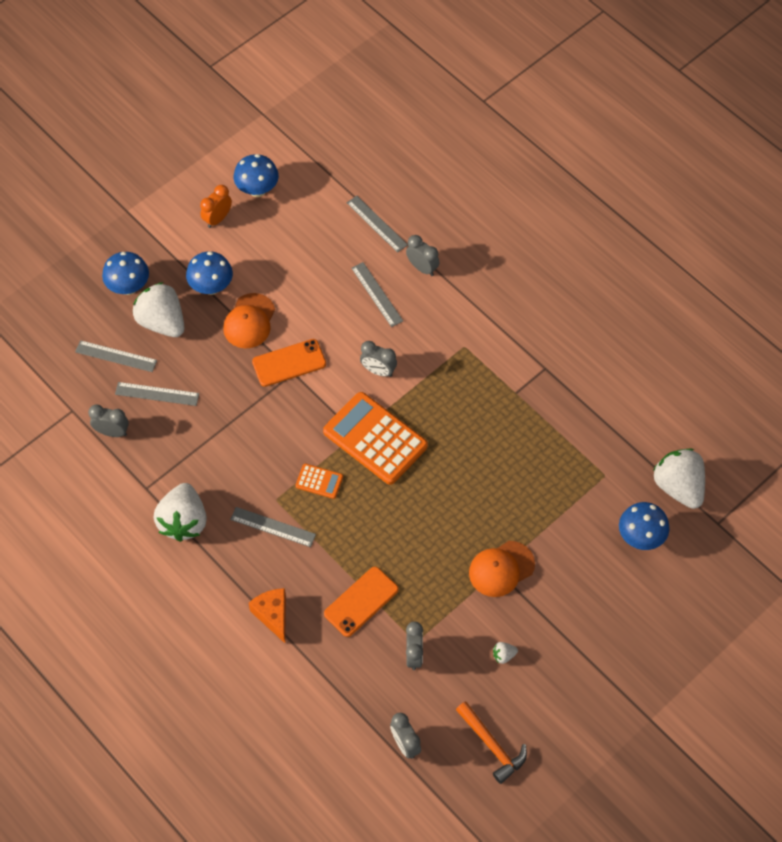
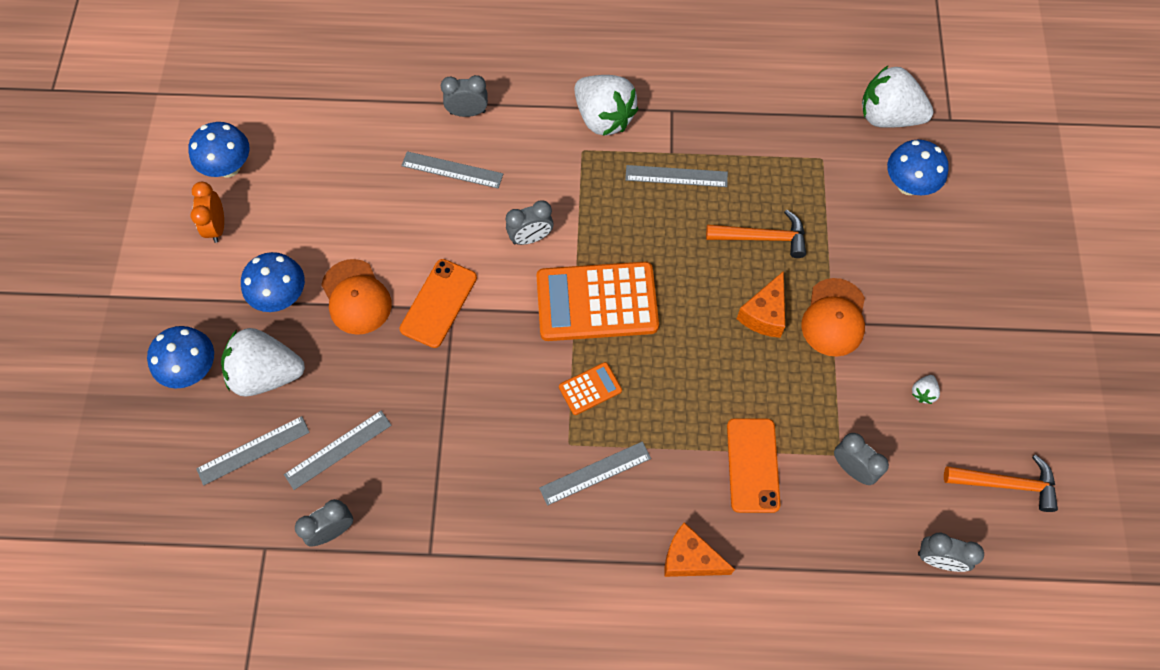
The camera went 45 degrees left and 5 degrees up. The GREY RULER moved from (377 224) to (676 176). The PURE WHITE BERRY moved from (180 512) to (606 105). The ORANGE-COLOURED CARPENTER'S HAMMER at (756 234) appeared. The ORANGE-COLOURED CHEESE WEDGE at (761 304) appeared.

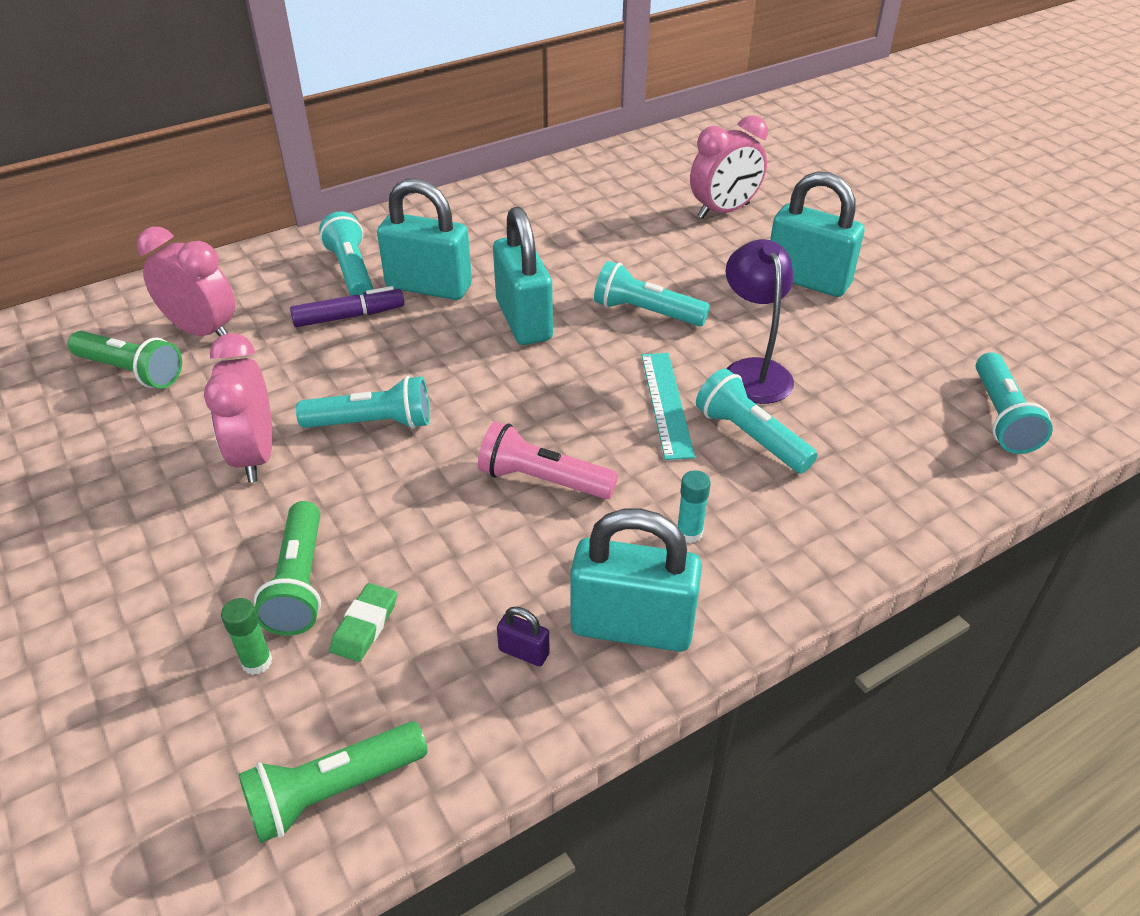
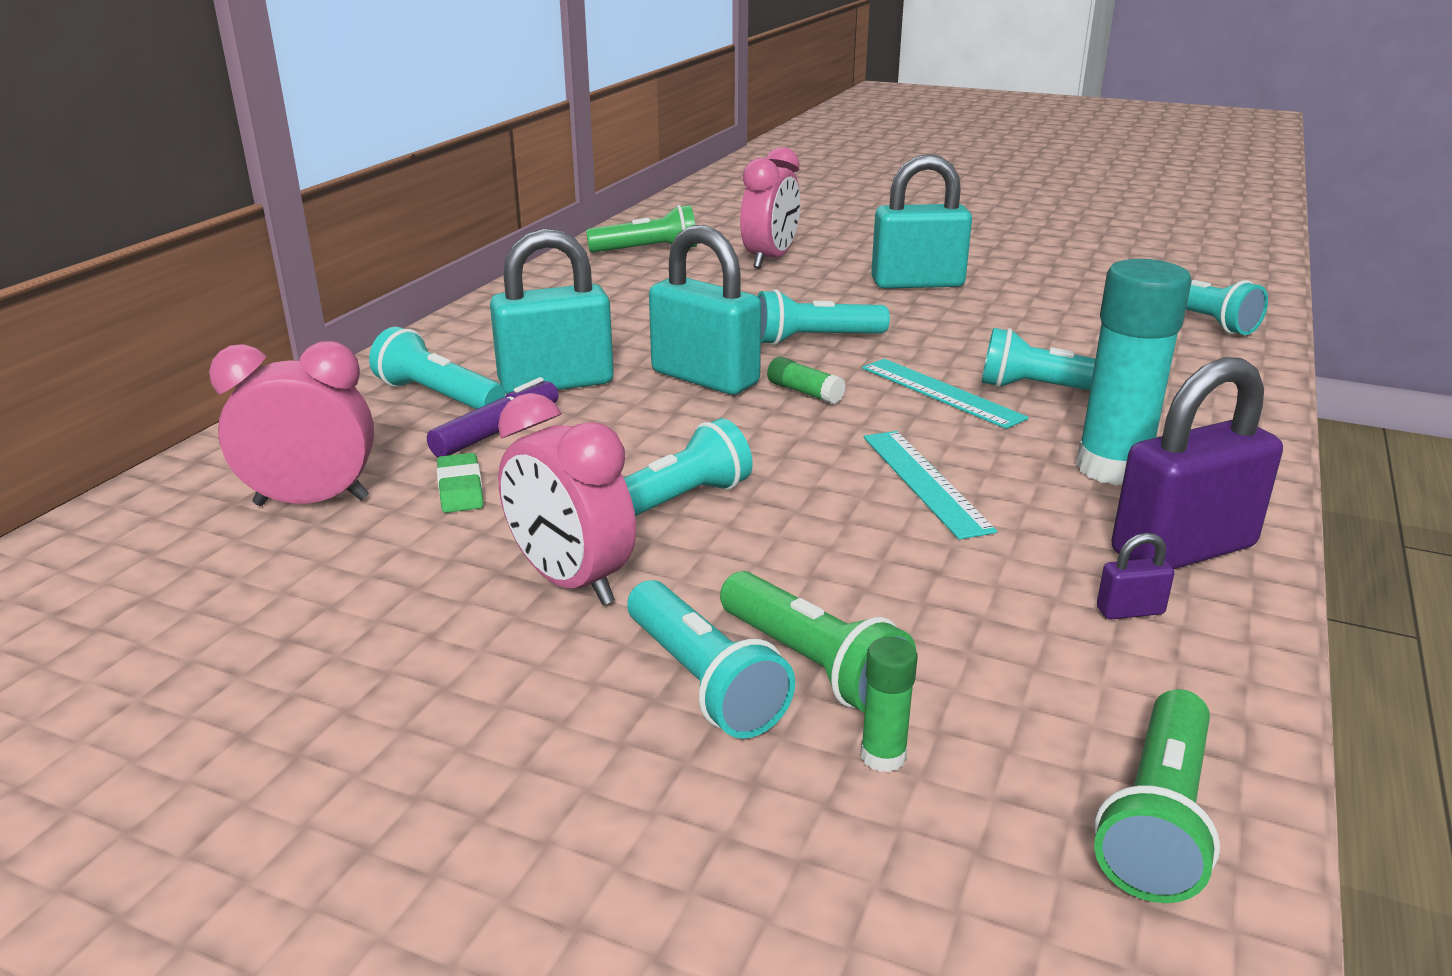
The camera went 35 degrees left and 15 degrees down. The PURPLE DESK LAMP at (760 321) disappeared. The GREEN POCKET TORCH moved from (125 360) to (641 229). The PINK POCKET TORCH at (548 460) was replaced by the AQUA RULER at (930 485). The AQUA GLUE STICK at (694 506) changed to 2.29 times the size. The AQUA SMALL LOCK at (636 580) became the PURPLE SMALL LOCK at (1197 463). The GREEN ERASER moved from (363 622) to (460 483). The GREEN GLUE STICK at (806 380) appeared. The AQUA POCKET TORCH at (711 659) appeared.

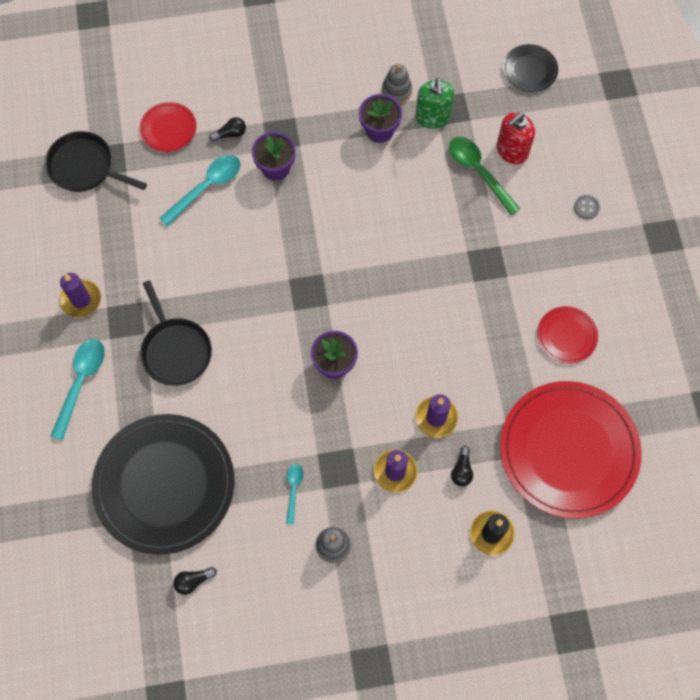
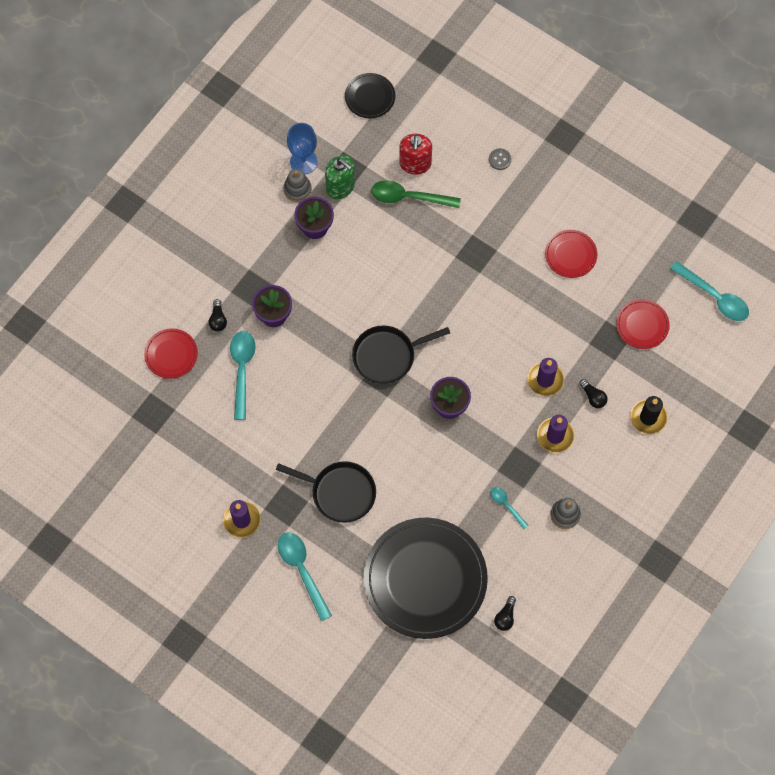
The camera went 45 degrees left and 0 degrees up. The EBONY BULB at (227 129) turned 150 degrees clockwise. The EBONY SKILLET moved from (96 161) to (401 354). The RED FLAT DISH at (571 450) changed to 0.45 times the size. The BLUE WINE GLASS at (302 148) appeared. The AQUA SPOON at (709 291) appeared.

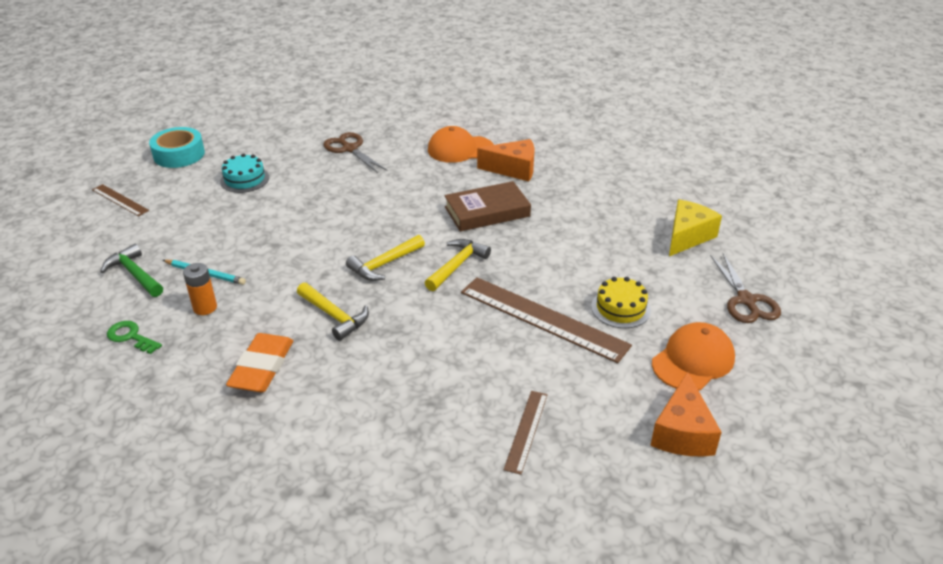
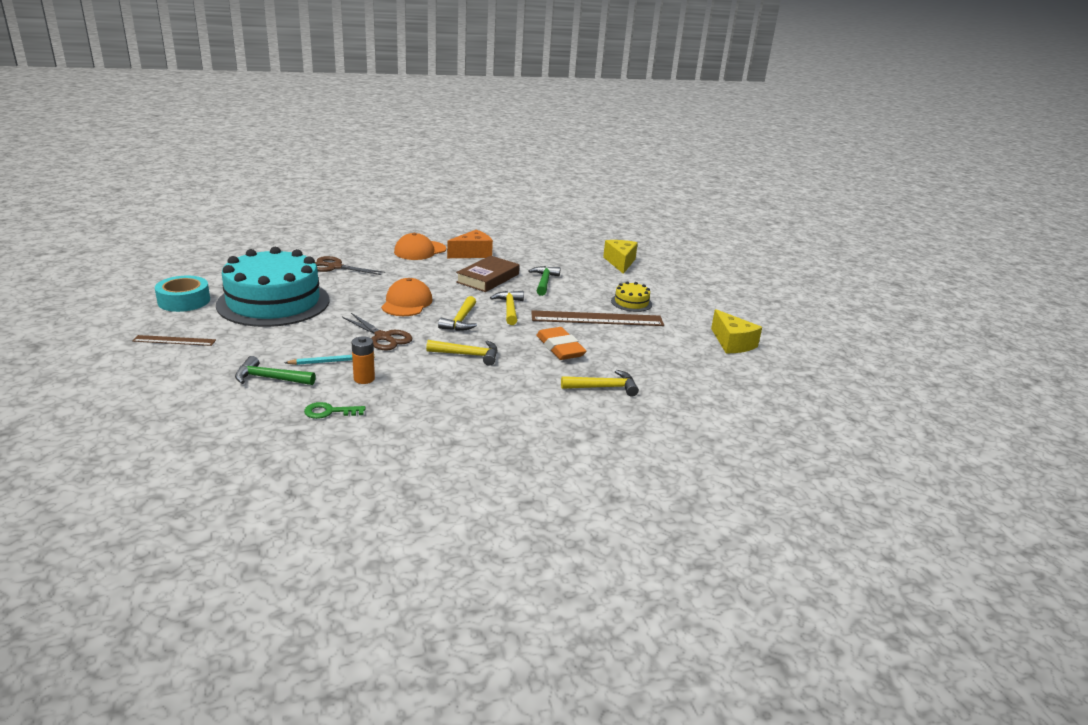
The camera went 40 degrees left and 10 degrees down. The AQUA GATEAU at (244 173) changed to 2.43 times the size. The DARK BROWN SCISSORS moved from (745 288) to (377 331). The ORANGE-COLOURED CAP moved from (693 356) to (407 297). The ORANGE-COLOURED ERASER moved from (259 362) to (561 343). The ORANGE-COLOURED CHEESE WEDGE at (686 414) became the YELLOW CHEESE WEDGE at (736 331). The DARK BROWN RULER at (526 433) disappeared. The GREEN CARPENTER'S HAMMER at (544 281) appeared. The YELLOW CARPENTER'S HAMMER at (600 383) appeared.

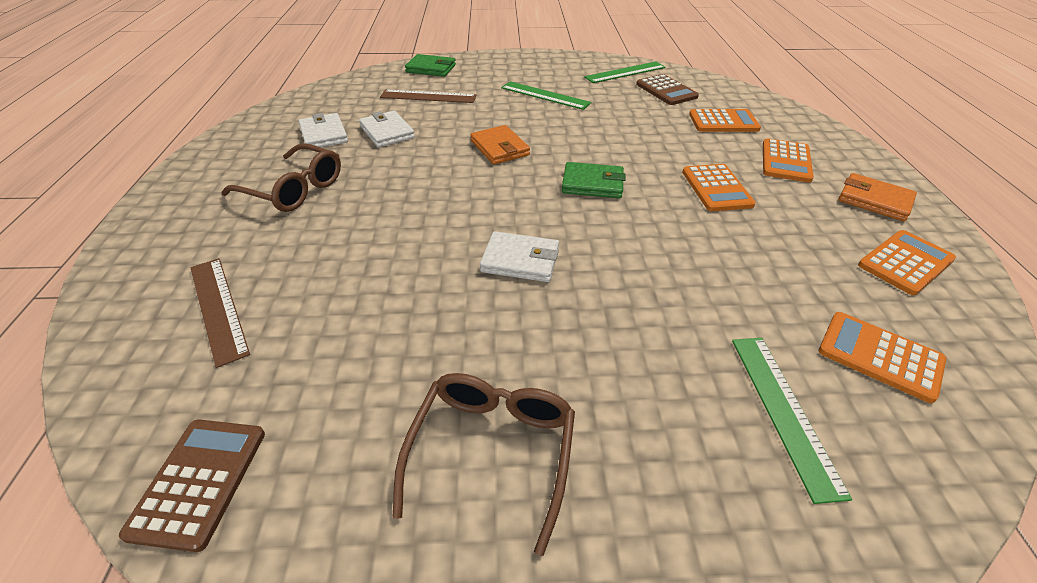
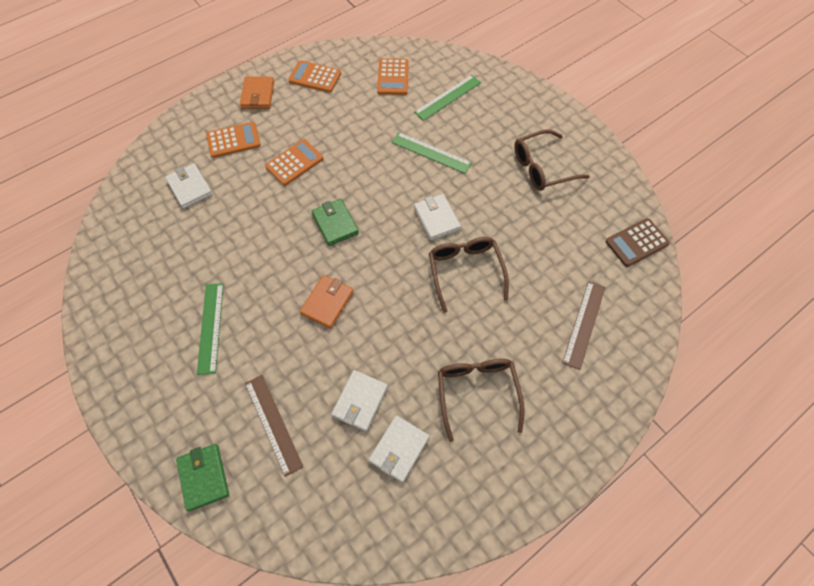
The camera went 125 degrees left and 20 degrees up. The GREEN RULER moved from (624 72) to (432 153). The DARK BROWN CALCULATOR at (667 89) disappeared. The ORANGE-COLOURED CALCULATOR at (725 120) was replaced by the PURE WHITE CARD WALLET at (189 186). The DARK BROWN SPECTACLES at (469 275) appeared.

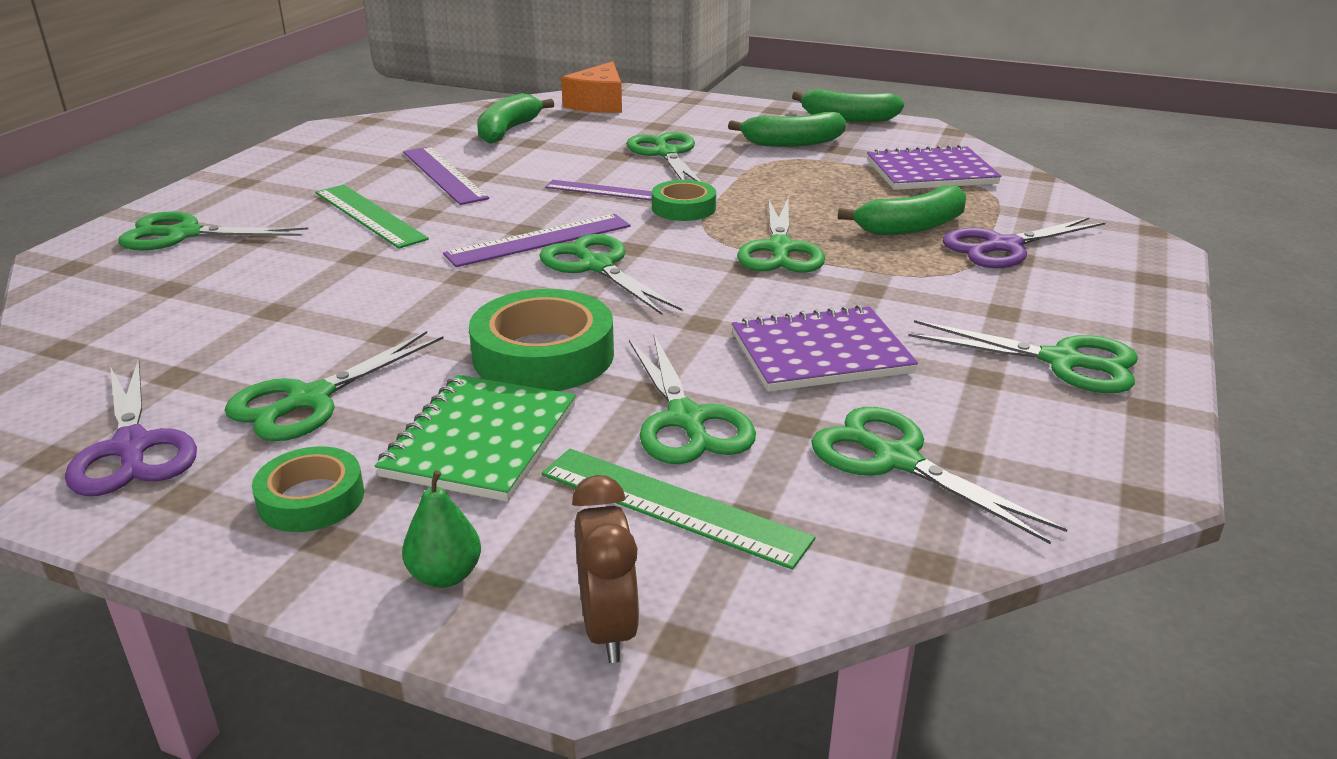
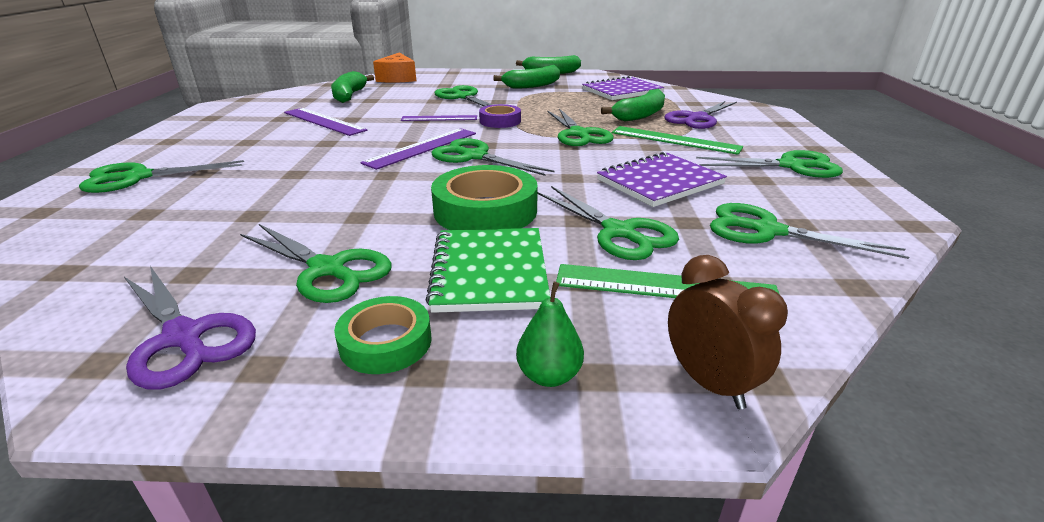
The camera went 20 degrees left and 0 degrees up. The GREEN ROLL OF TAPE at (684 200) became the PURPLE ROLL OF TAPE at (500 116). The GREEN RULER moved from (372 217) to (677 140). The GREEN SCISSORS at (334 386) turned 75 degrees counterclockwise.

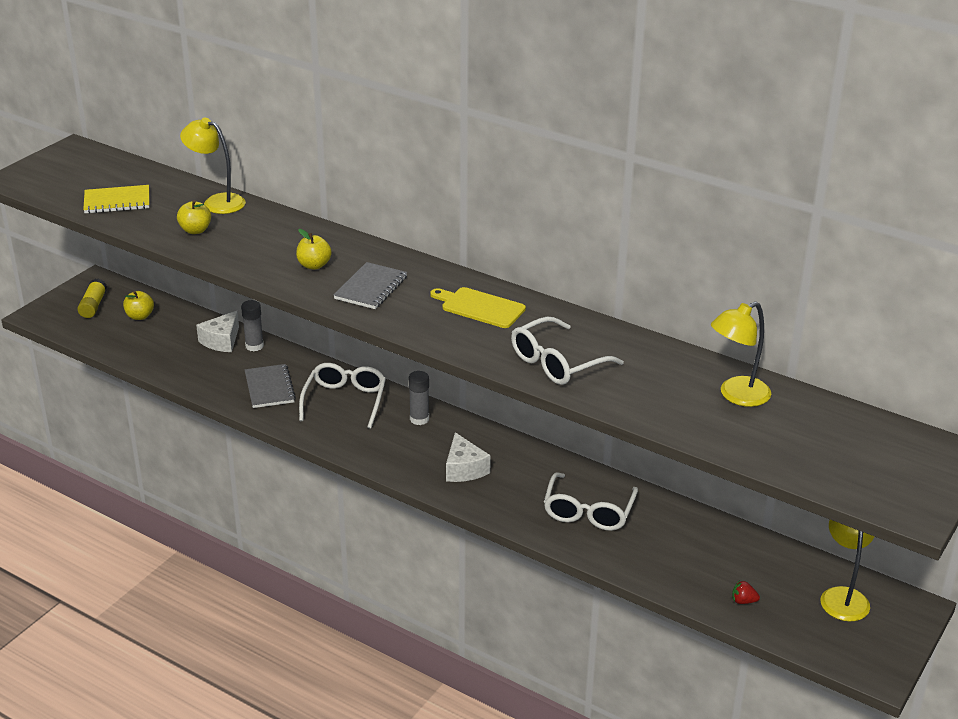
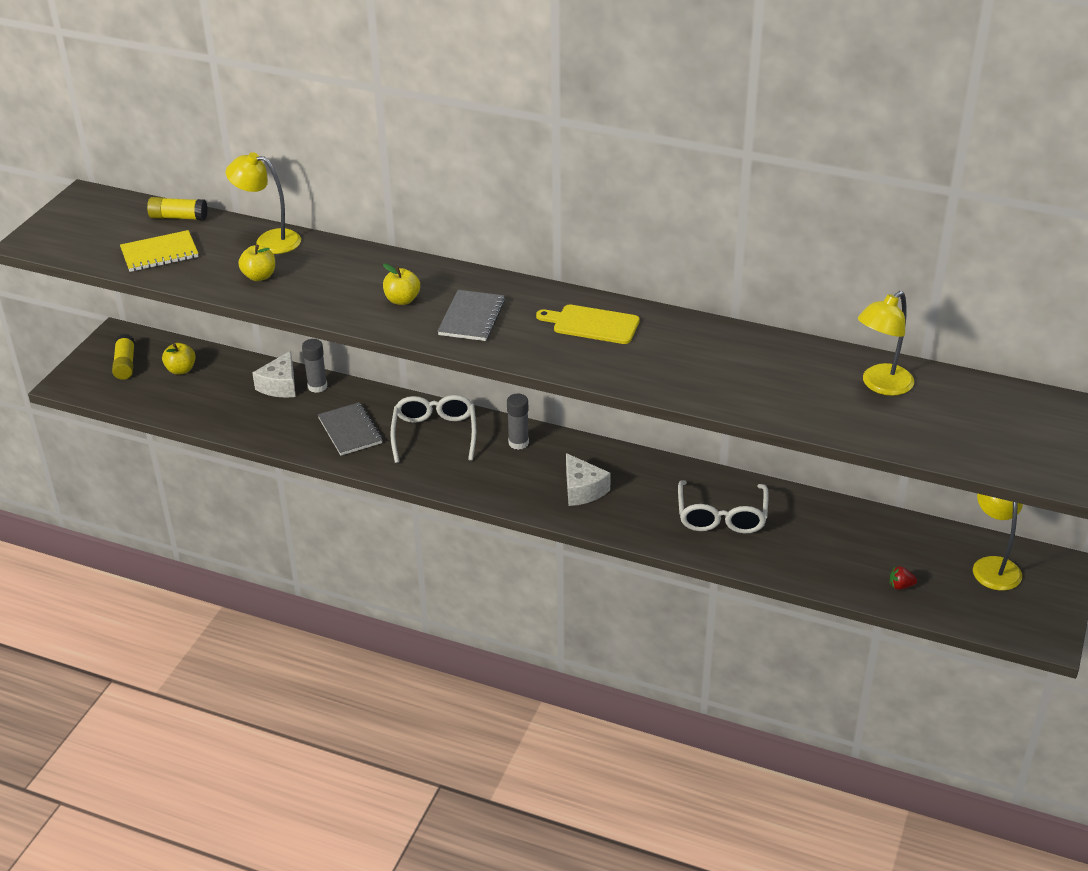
The camera went 10 degrees left and 5 degrees up. The PURE WHITE SPECTACLES at (567 351) disappeared. The YELLOW GLUE STICK at (177 208) appeared.

